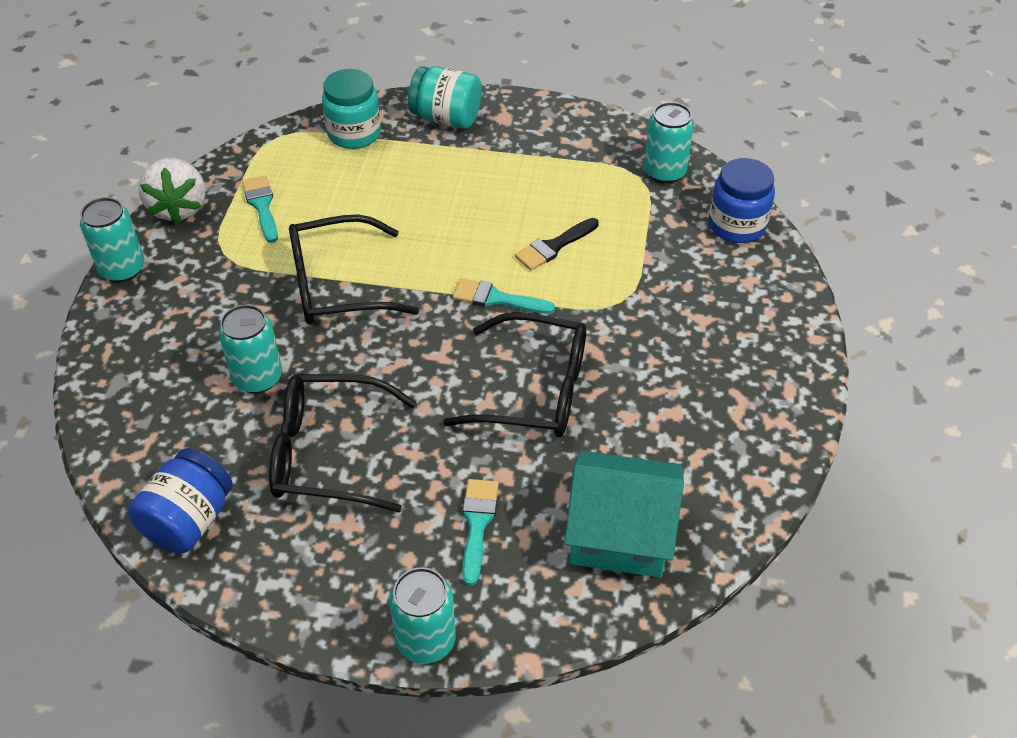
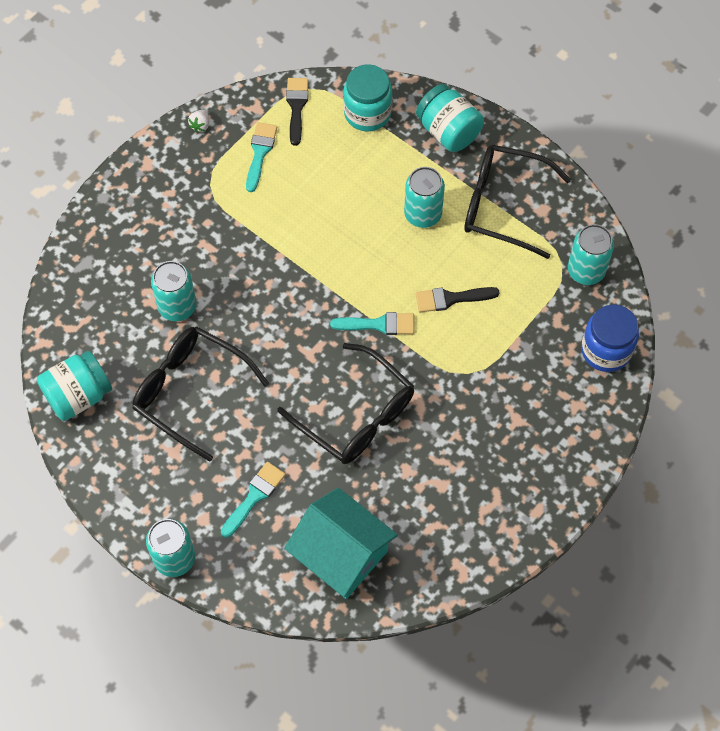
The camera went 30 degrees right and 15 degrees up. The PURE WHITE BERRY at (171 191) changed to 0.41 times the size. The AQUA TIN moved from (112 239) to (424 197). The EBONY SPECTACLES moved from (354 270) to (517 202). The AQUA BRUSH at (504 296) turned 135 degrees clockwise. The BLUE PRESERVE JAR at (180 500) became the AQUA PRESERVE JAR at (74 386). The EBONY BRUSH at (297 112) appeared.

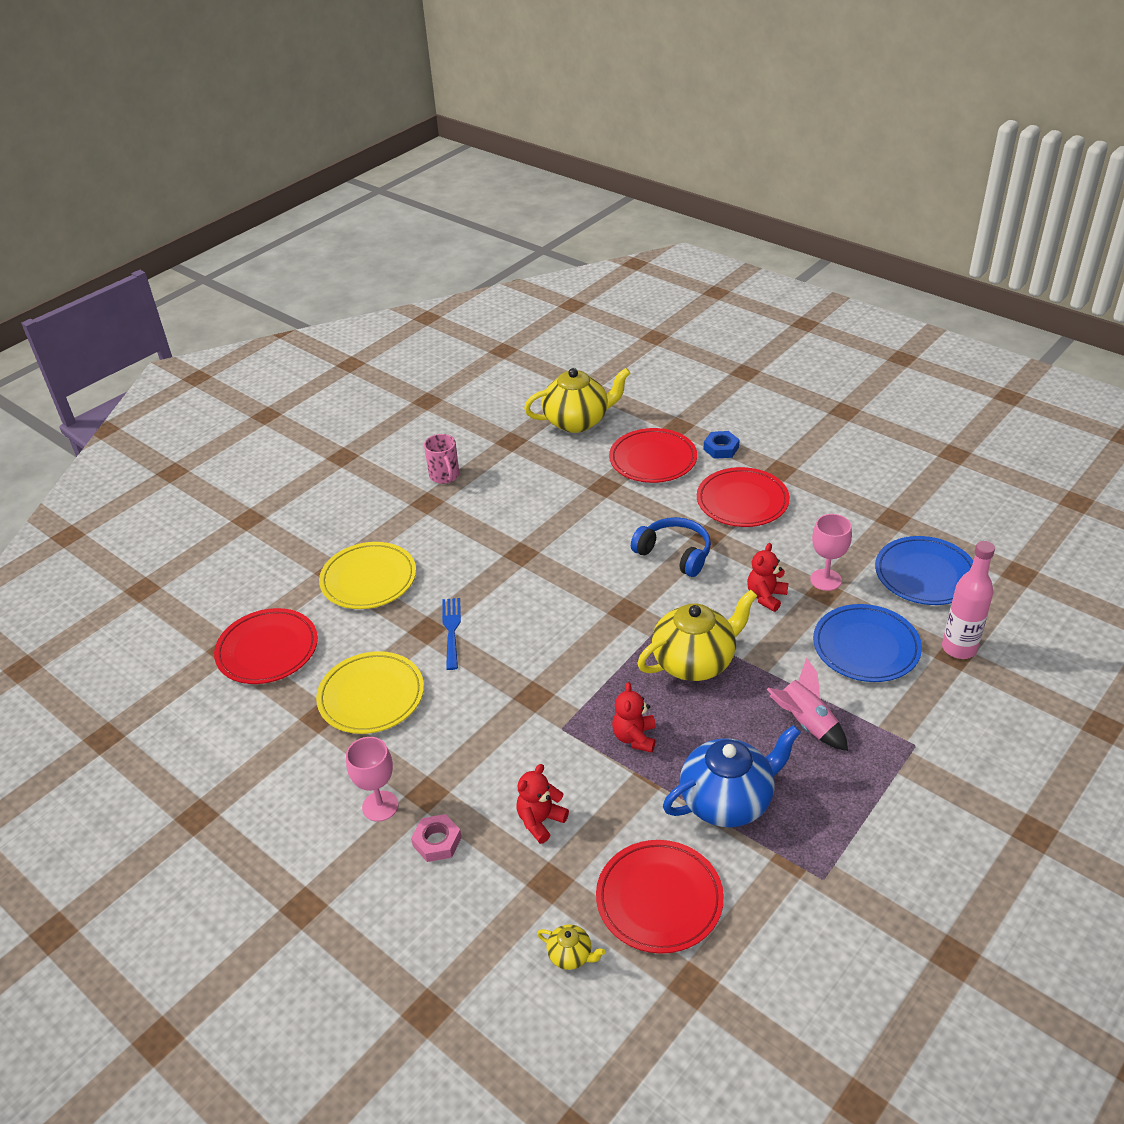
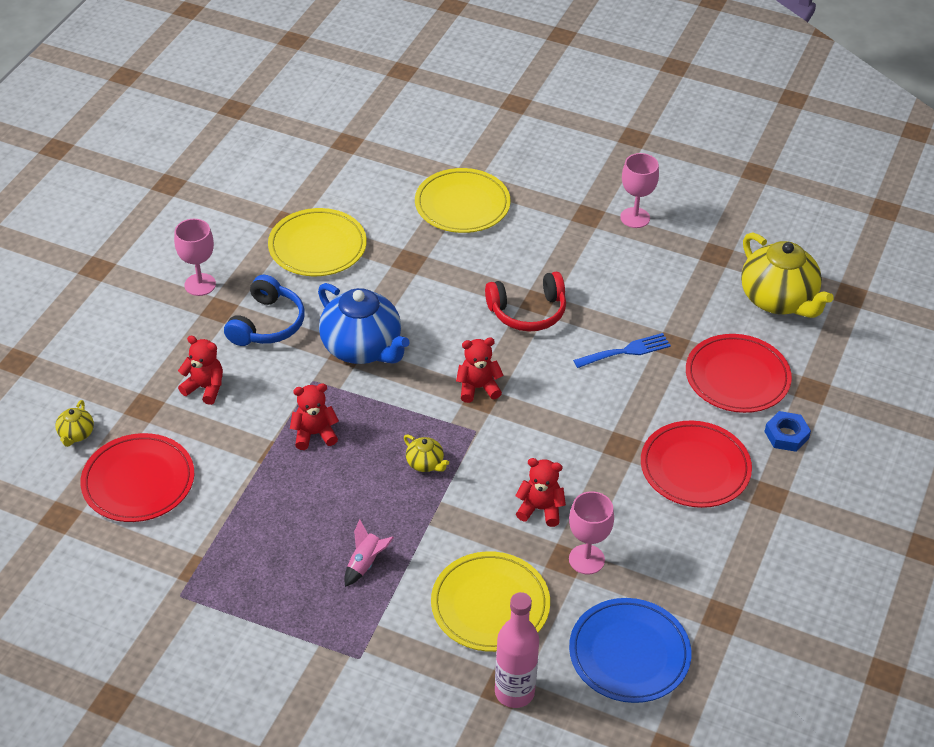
The camera went 70 degrees right and 5 degrees up. The PINK MUG at (441 459) was replaced by the PINK WINE GLASS at (639 190). The BLUE OVER-EAR HEADPHONES moved from (671 547) to (264 310). The YELLOW TEAPOT at (697 635) changed to 0.44 times the size. The BLUE DINNER FORK moved from (451 634) to (622 350). The BLUE FLAT DISH at (867 643) became the YELLOW FLAT DISH at (490 601). The RED FLAT DISH at (266 646) disappeared. The PINK TOY ROCKET at (807 704) changed to 0.66 times the size. The BLUE TEAPOT moved from (732 776) to (364 323). The PINK HEXAGON NUT at (436 838) disappeared. The RED OVER-EAR HEADPHONES at (525 301) appeared. The RED TEDDY BEAR at (480 370) appeared.

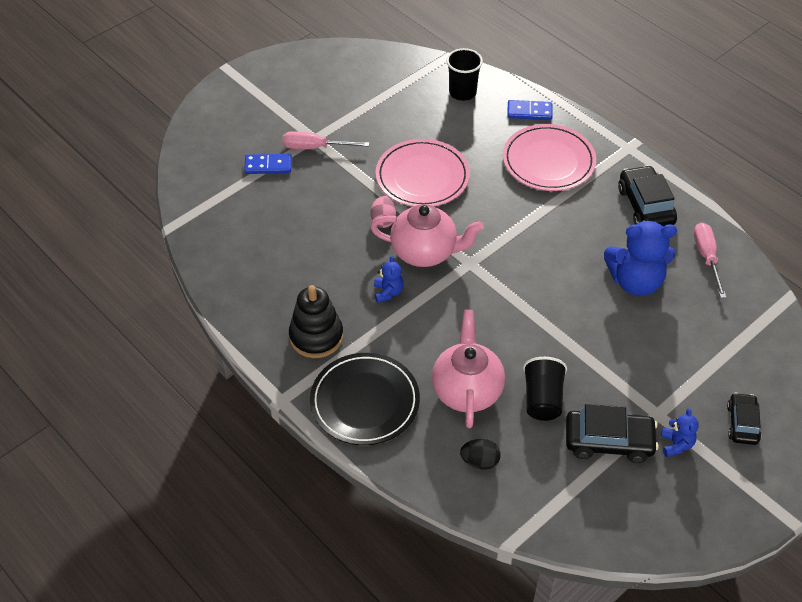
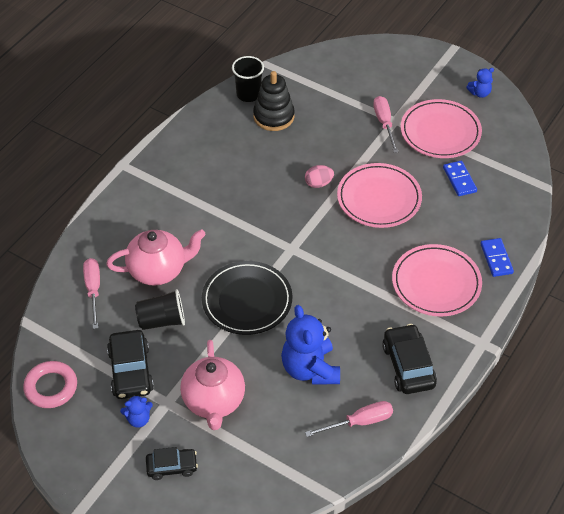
The camera went 75 degrees right and 0 degrees up. The EBONY BEAKER moved from (464 74) to (248 79). The BLUE DOMINO moved from (268 164) to (460 178). The EBONY AUTOMOBILE at (647 196) turned 75 degrees counterclockwise. The PINK TEAPOT moved from (427 235) to (212 385). The BLUE TEDDY BEAR moved from (388 279) to (480 83). The EBONY STACKING RINGS moved from (316 321) to (274 101). The EBONY FLAT DISH moved from (365 399) to (247 298). The EBONY TOY EGG at (480 454) was replaced by the PINK SCREWDRIVER at (91 293). The PINK FLAT DISH at (441 128) appeared. The PINK RING at (50 384) appeared.

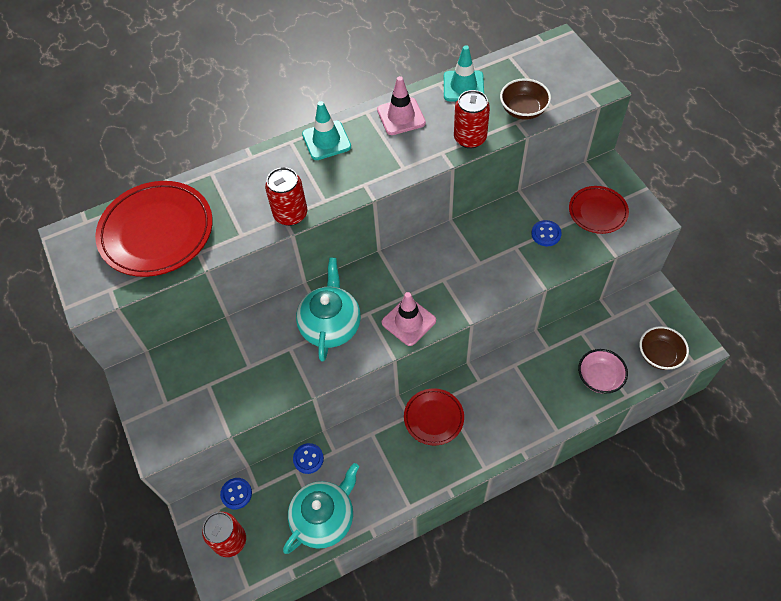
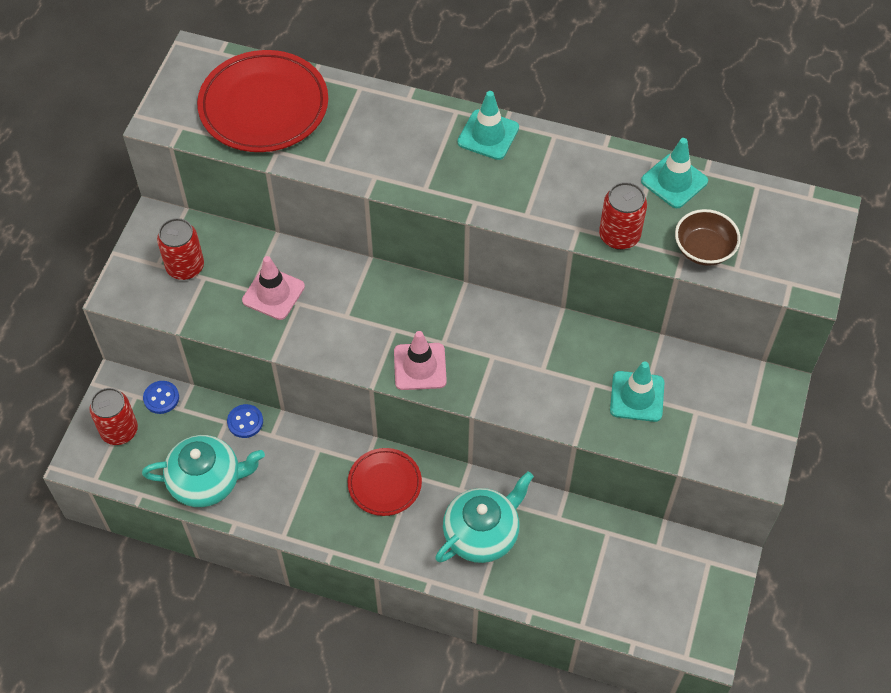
The camera went 40 degrees right and 0 degrees up. The PINK SAFETY CONE moved from (401 105) to (273 288). The RED TIN moved from (286 196) to (180 249). The RED FLAT DISH at (599 210) disappeared. The BLUE SHIRT BUTTON at (546 233) was replaced by the AQUA SAFETY CONE at (637 391). The AQUA TEAPOT moved from (328 309) to (484 517). The DARK BROWN DEEP DISH at (664 348) disappeared. The PINK DEEP DISH at (603 371) disappeared.

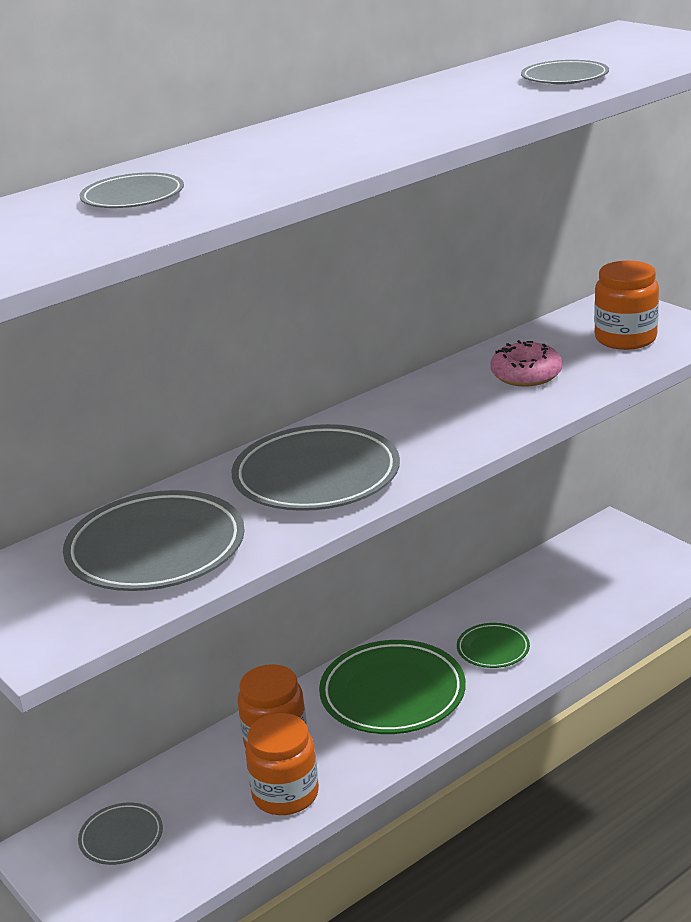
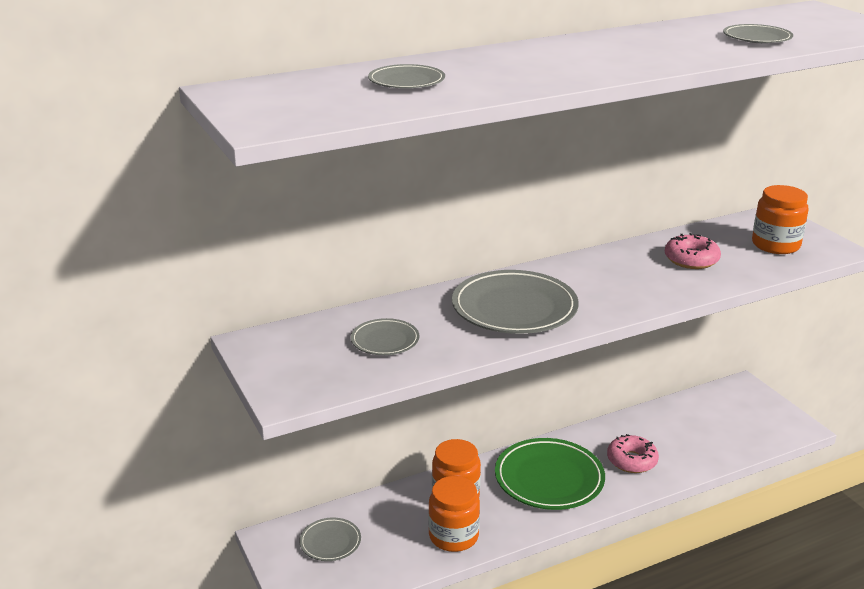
The camera went 10 degrees right and 0 degrees up. The GREY FLAT DISH at (154 540) changed to 0.52 times the size. The GREEN FLAT DISH at (493 645) was replaced by the PINK GLAZED DONUT at (633 453).

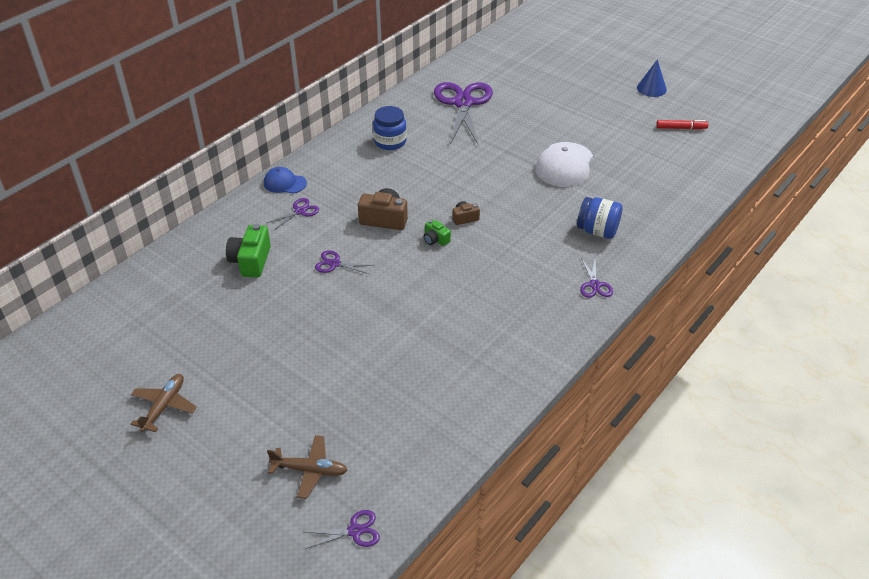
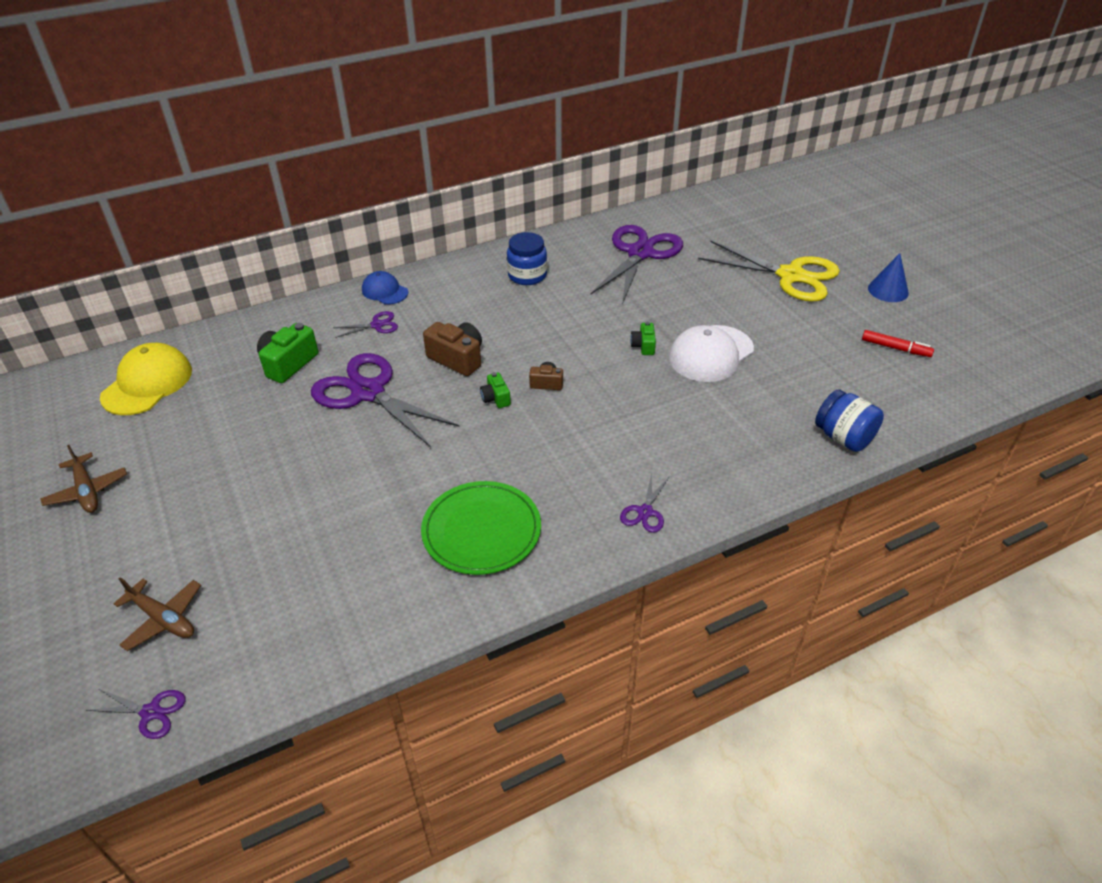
The camera went 25 degrees right and 0 degrees up. The BLUE PRESERVE JAR moved from (599 218) to (849 421). The PURPLE SCISSORS at (344 262) changed to 2.29 times the size. The DARK BROWN AEROPLANE at (164 403) turned 105 degrees clockwise. The YELLOW SCISSORS at (769 271) appeared. The GREEN COMPACT CAMERA at (643 338) appeared. The YELLOW CAP at (146 379) appeared. The GREEN FLAT DISH at (481 528) appeared.

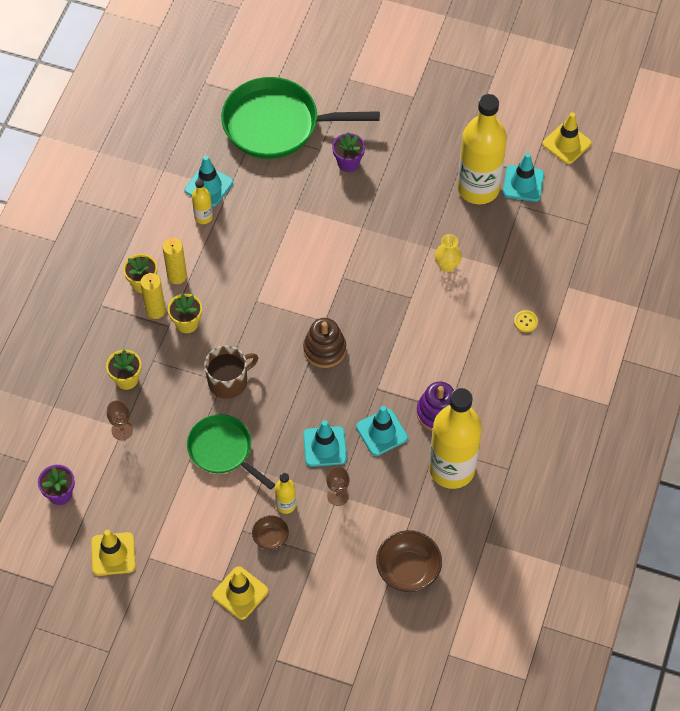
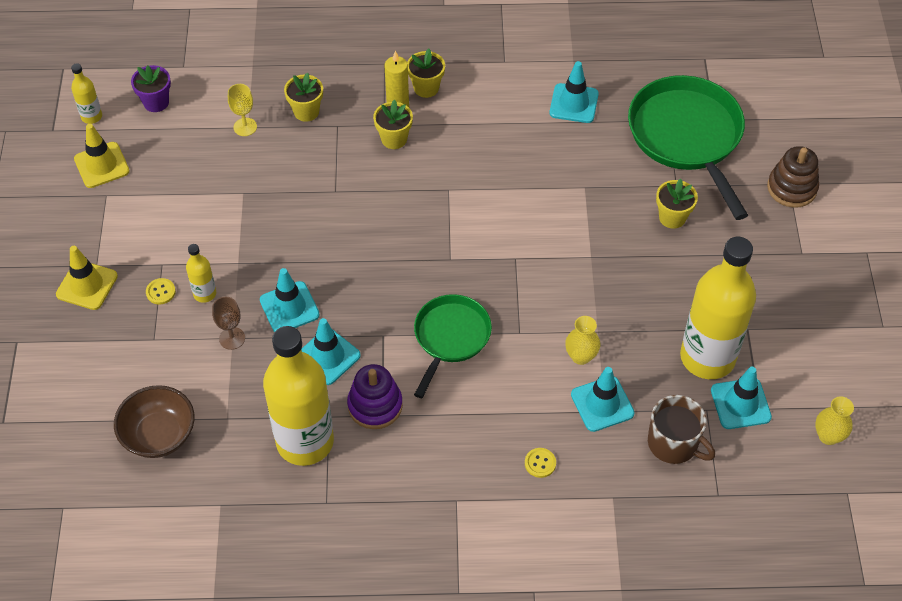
The camera went 70 degrees right and 5 degrees down. The YELLOW SAFETY CONE at (566 138) was replaced by the YELLOW TALL VASE at (834 420). The PURPLE PLANT POT at (348 152) became the YELLOW PLANT POT at (677 204). The YELLOW BOTTLE moved from (202 201) to (86 94). The YELLOW PILLAR CANDLE at (175 260) disappeared. The DARK BROWN STACKING RINGS moved from (324 343) to (793 177). The DARK BROWN MUG moved from (231 372) to (681 429). The DARK BROWN WINE GLASS at (120 420) became the YELLOW WINE GLASS at (242 110). The GREEN SKILLET moved from (231 452) to (453 346). The DARK BROWN DEEP DISH at (270 532) was replaced by the YELLOW SHIRT BUTTON at (161 291). The AQUA SAFETY CONE at (603 399) appeared.

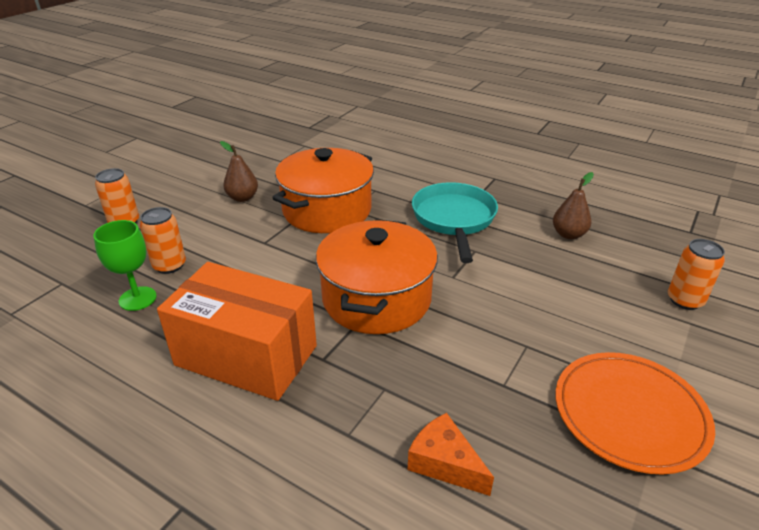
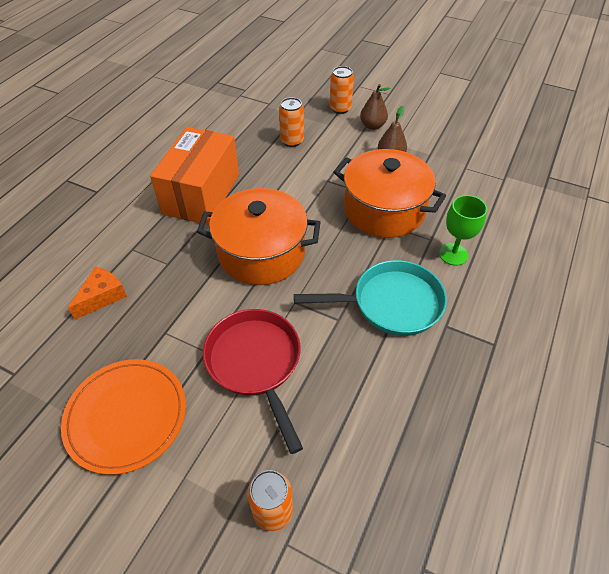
The camera went 85 degrees right and 15 degrees up. The DARK BROWN PEAR moved from (573 205) to (375 107). The GREEN WINE GLASS moved from (125 265) to (463 230). The RED SKILLET at (253 381) appeared.

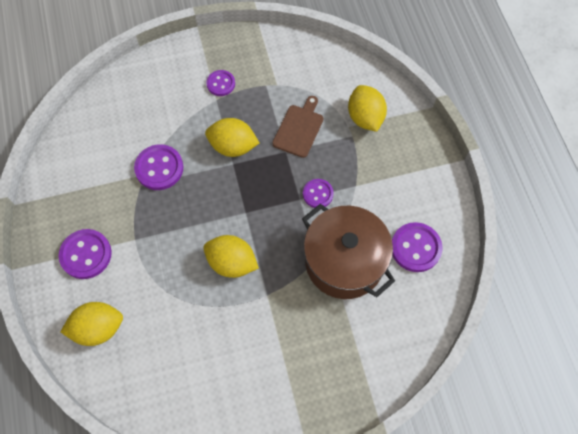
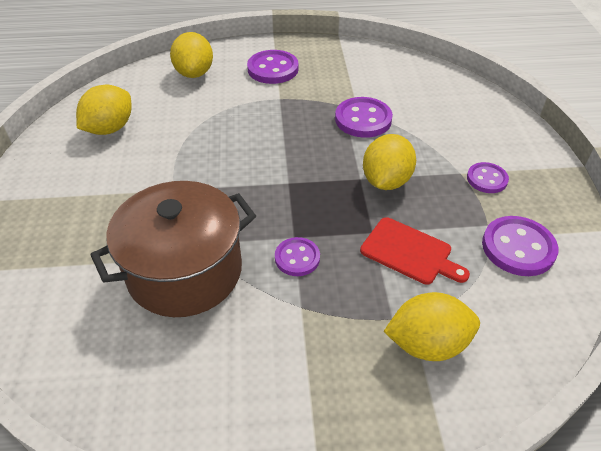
The camera went 100 degrees right and 20 degrees down. The DARK BROWN CUTTING BOARD at (298 127) became the RED CUTTING BOARD at (415 251). The PURPLE SHIRT BUTTON moved from (417 247) to (520 246). The YELLOW CITRUS FRUIT moved from (231 256) to (103 110).

